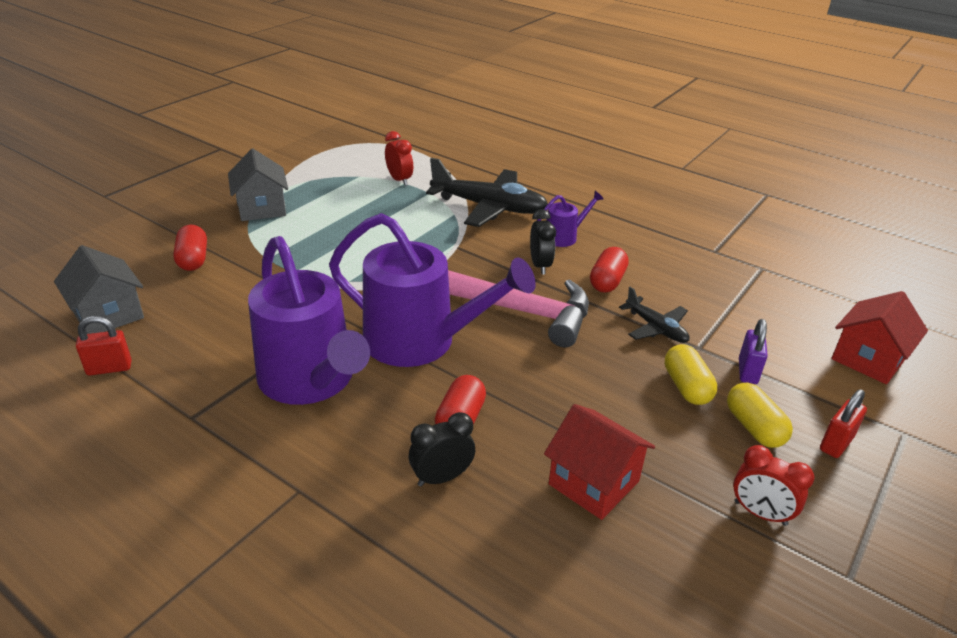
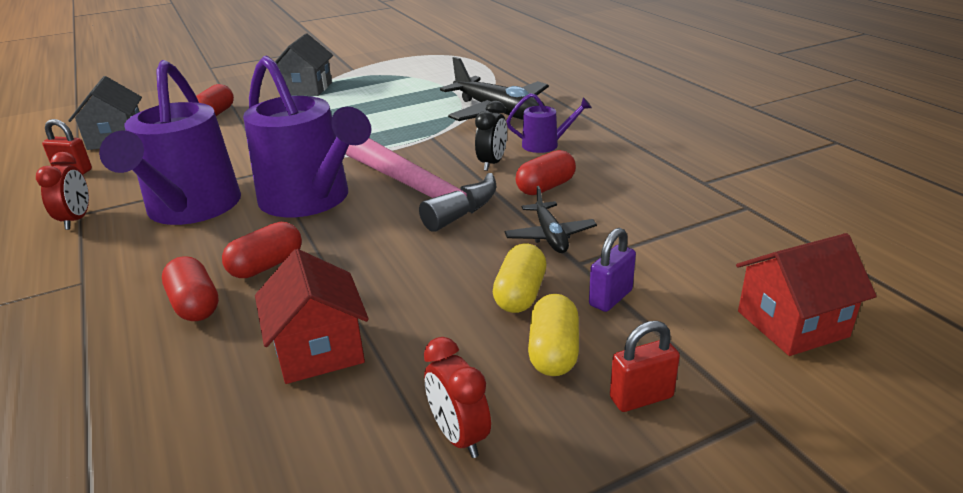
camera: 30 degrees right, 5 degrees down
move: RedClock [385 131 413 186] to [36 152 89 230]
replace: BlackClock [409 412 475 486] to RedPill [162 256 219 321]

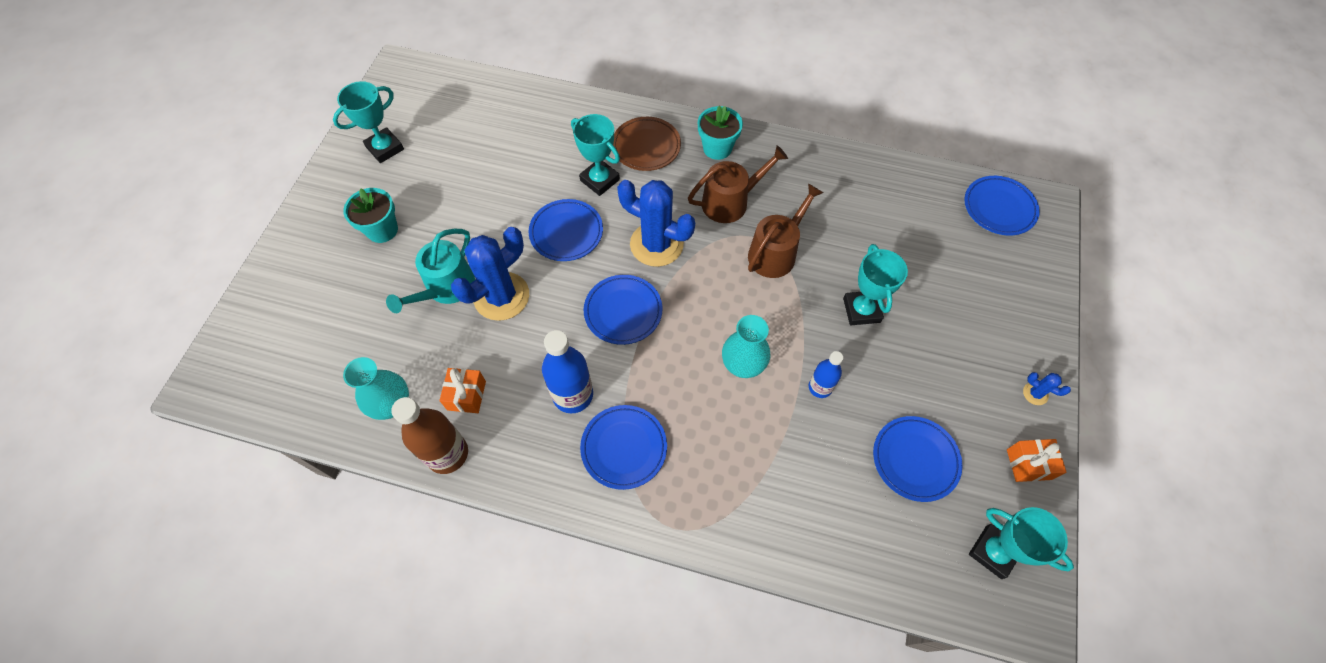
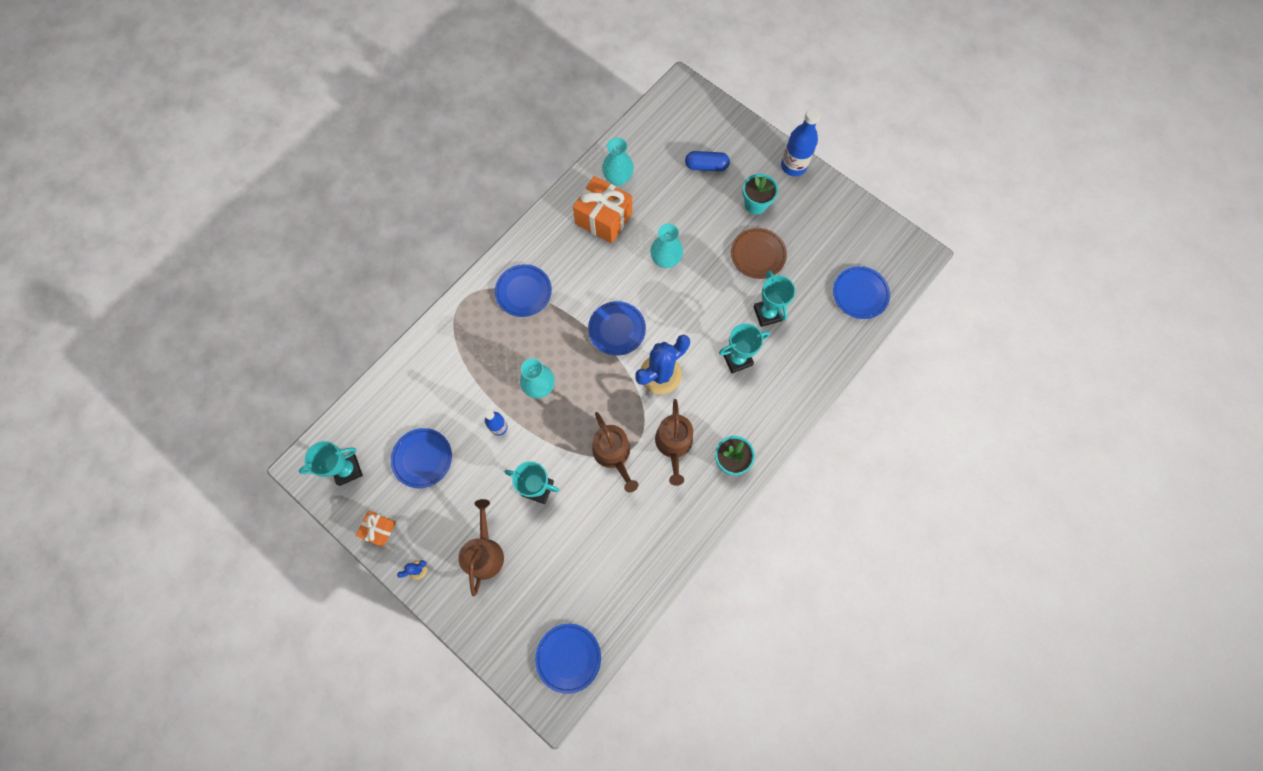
camera: 115 degrees right, 10 degrees up
delete: AquaSprinklingCan [386 229 475 313]; BrownDrinkBottle [391 397 468 474]
insert: BrownSprinklingCan [458 499 504 596]; CobaltPill [685 151 730 171]
move: BrownFlatDish [613 117 681 171] to [731 228 787 279]; AquaPrizeCup [333 81 404 163] to [753 271 795 327]; CobaltDrinkBottle [542 330 593 413] to [781 108 820 176]; CobaltFlatDish [529 199 603 261] to [833 266 890 319]
replace: CobaltPricklyPlant [451 227 529 321] to AquaTallVase [650 224 683 268]
resize: BrightOrangeGift [439 368 486 413] = [573 176 632 244] x1.88

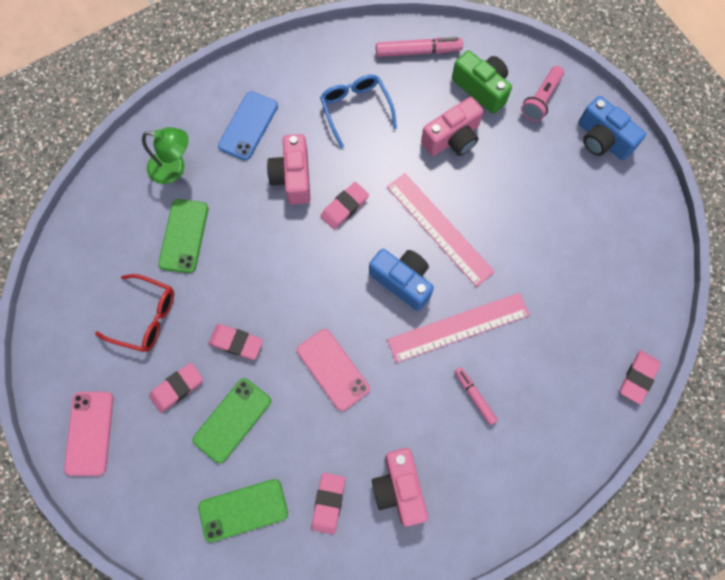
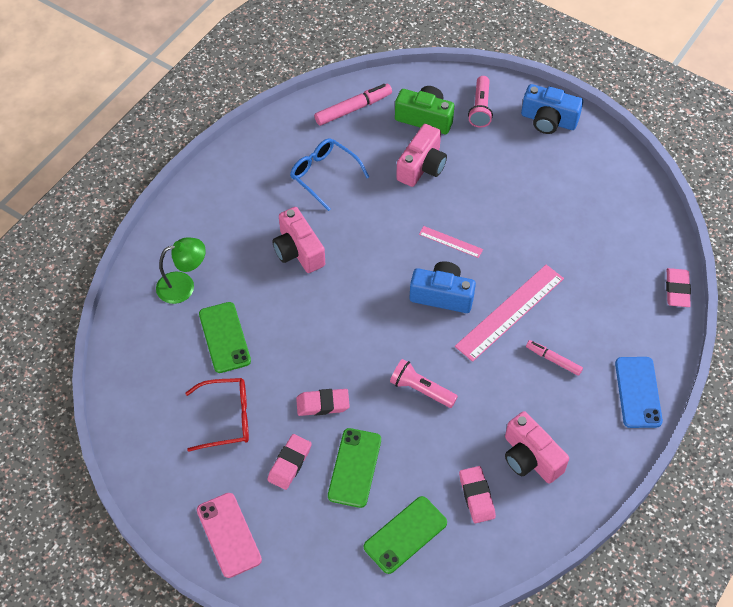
camera: 25 degrees left, 15 degrees down
delete: RosePinkGumEraser [321 182 369 230]
move: CobaltMobilePhone [218 91 278 160] to [615 357 663 428]
replace: RosePinkMobilePhone [297 329 370 411] to RosePinkPocketTorch [390 359 458 408]
resize: RosePinkMeasuringStick [387 173 495 287] = [419 226 483 258] x0.49

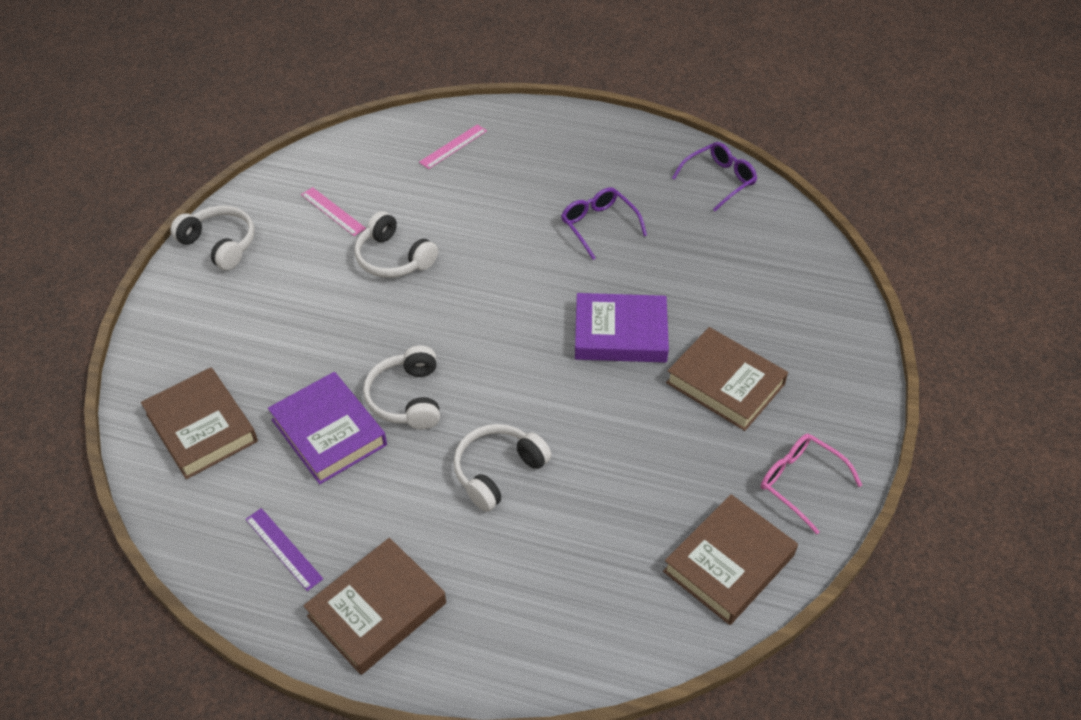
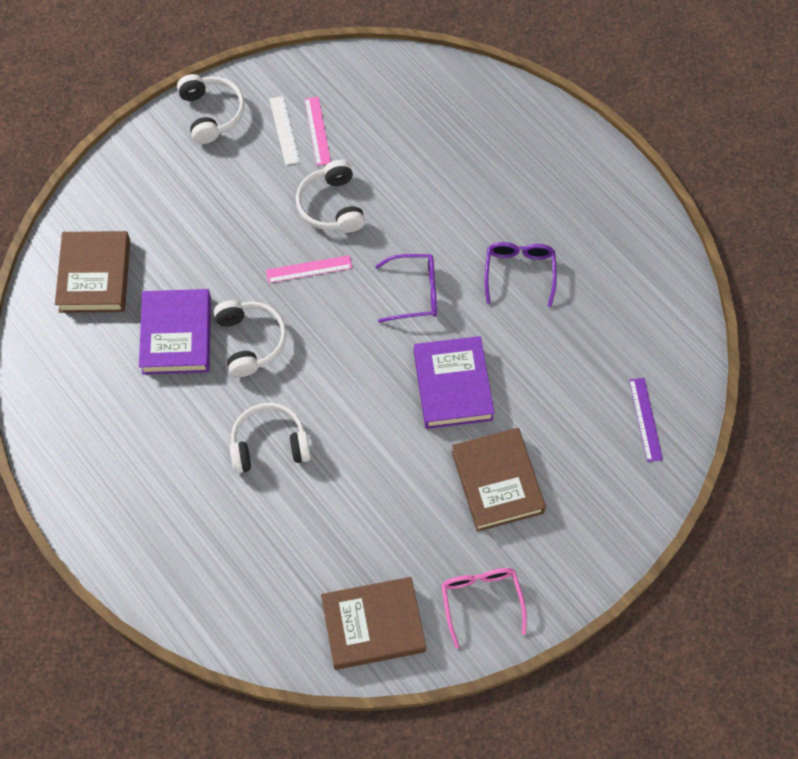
camera: 35 degrees right, 15 degrees up
delete: BrownBook [303 538 446 675]
insert: PureWhiteMeasuringStick [269 96 300 165]
move: RosePinkMeasuringStick [419 124 487 169] to [266 255 352 283]; PurpleGlasses [672 142 757 211] to [375 254 437 323]; PurpleMeasuringStick [245 508 323 591] to [629 378 663 462]
rotate: PureWhiteHeadphones [363 345 440 429] = [214 300 287 377] 135 degrees clockwise; PurpleBook [575 293 669 363] = [414 336 494 429] 45 degrees clockwise

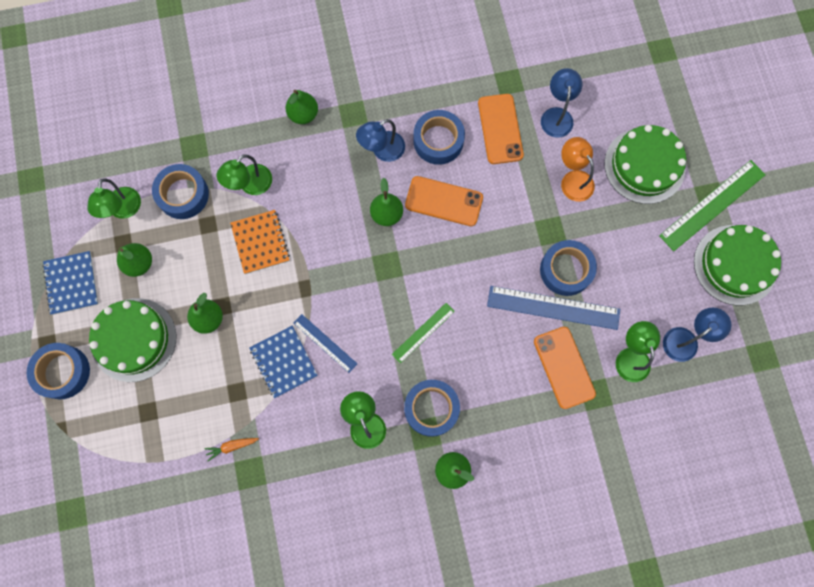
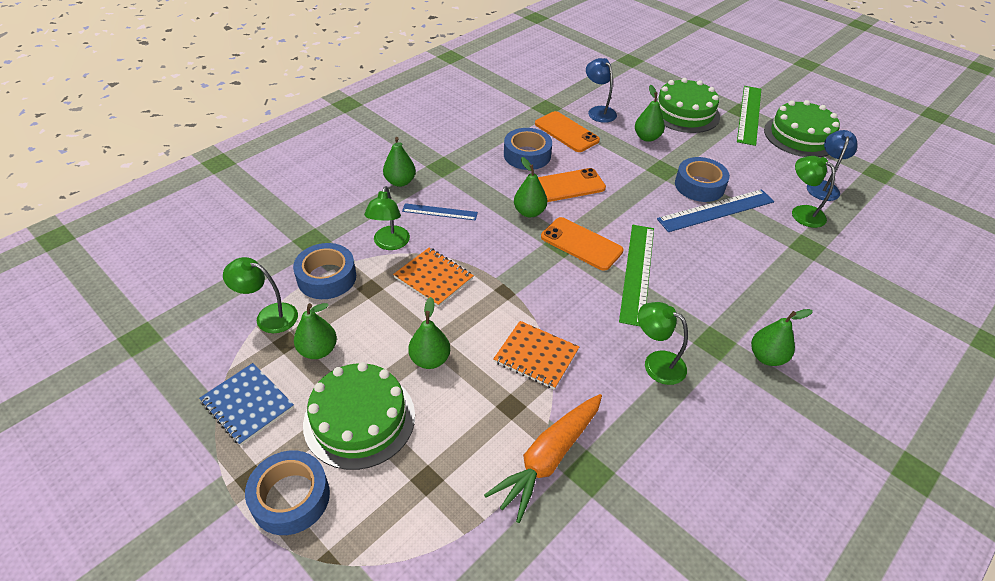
camera: 35 degrees left, 30 degrees down
delete: CobaltDeskLamp [356 119 405 162]; CobaltTape [404 380 460 437]
move: CobaltMeasuringStick [294 314 357 373] to [402 203 478 220]; BrightOrangeMobilePhone [534 327 596 409] to [541 217 623 271]
replace: BrightOrangeDeskLamp [561 137 595 202] to GreenPearFruit [635 85 665 142]
recolor: CobaltNotebook [249 326 318 398] to BrightOrangeNotebook [493 321 579 390]
rotate: GreenDeskLamp [87 179 141 219] = [223 257 298 333] 135 degrees clockwise
resize: BrightOrangeCarrot [204 438 259 461] = [484 394 602 523] x2.34; GreenMeasuringStick [392 303 455 363] = [619 225 654 326] x1.74

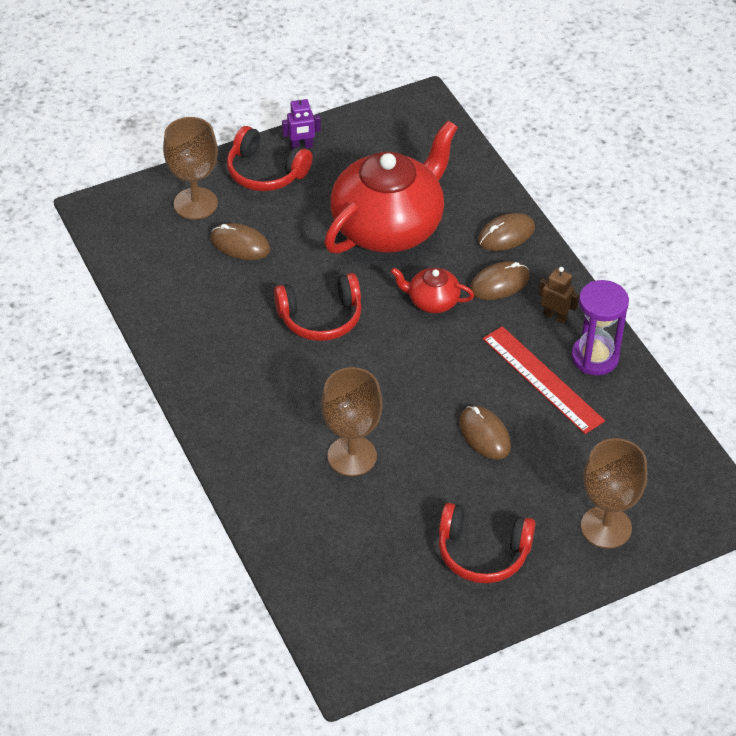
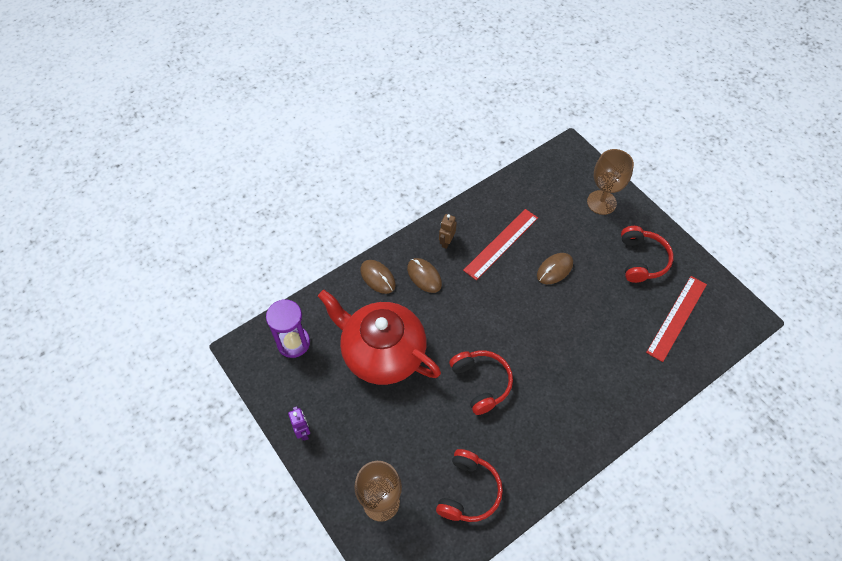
camera: 100 degrees left, 10 degrees up
delete: BrownPcMouse [210 223 270 260]; BrownWineGlass [321 367 382 476]; RedChinaTeapot [391 268 474 313]
insert: RedMeasuringStick [646 276 707 362]
move: PurpleSandglass [571 280 629 375] to [266 299 310 358]; RedHeadphones [227 126 313 191] to [436 449 503 522]

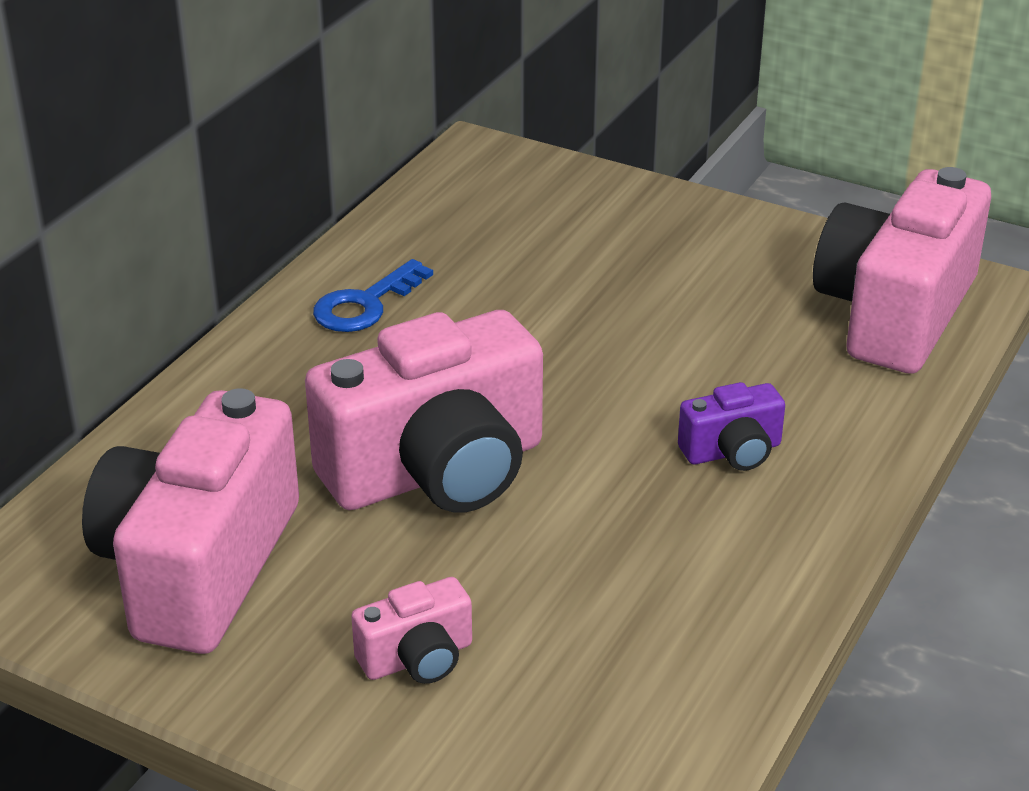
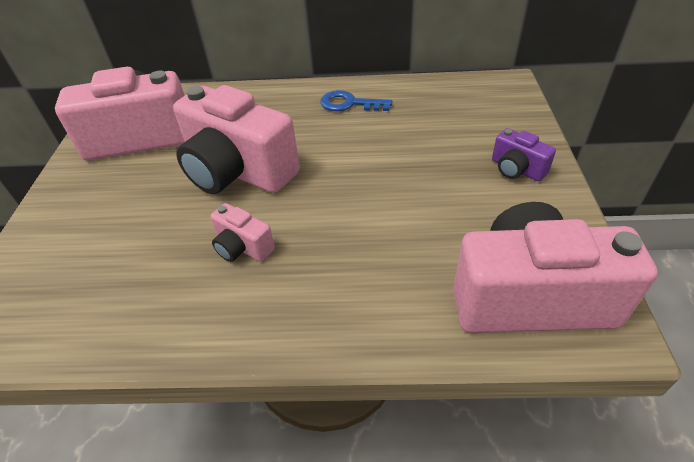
camera: 65 degrees right, 10 degrees up
move: RosePinkCompactCamera [351 577 472 684] to [210 203 275 262]; PurpleCompactCamera [678 382 785 471] to [492 128 556 181]

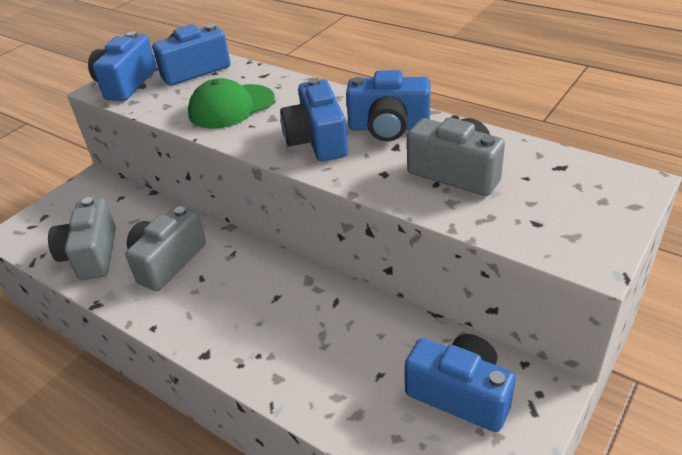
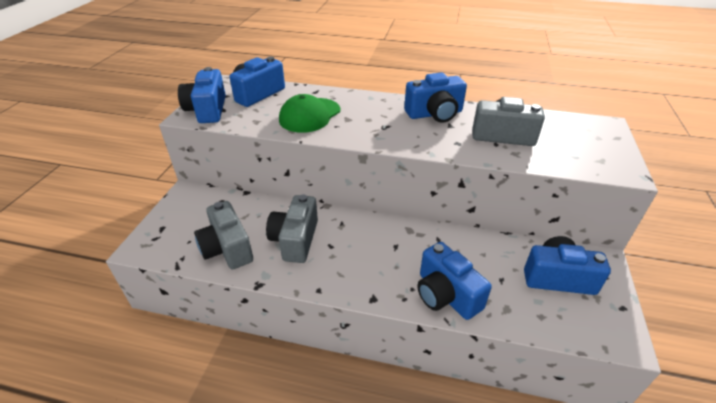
camera: 25 degrees left, 0 degrees up
move: CobaltCompactCamera [280 78 348 161] to [417 242 492 320]

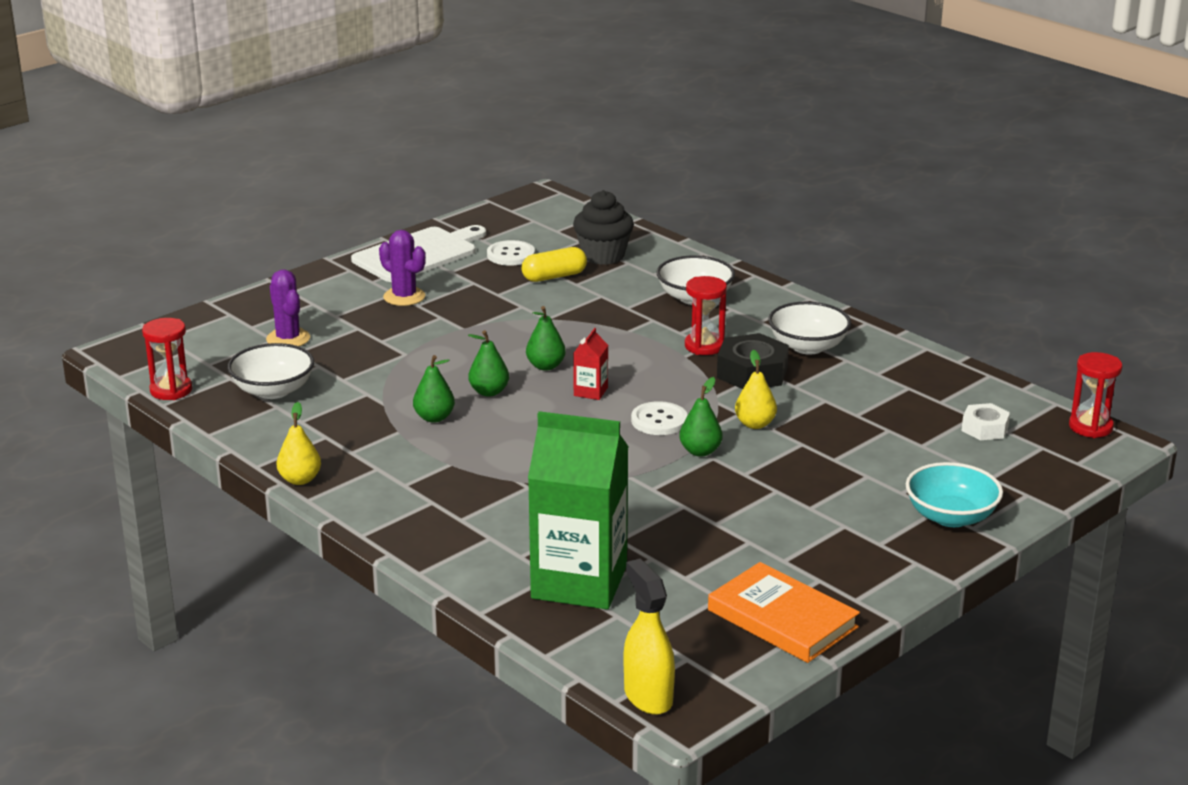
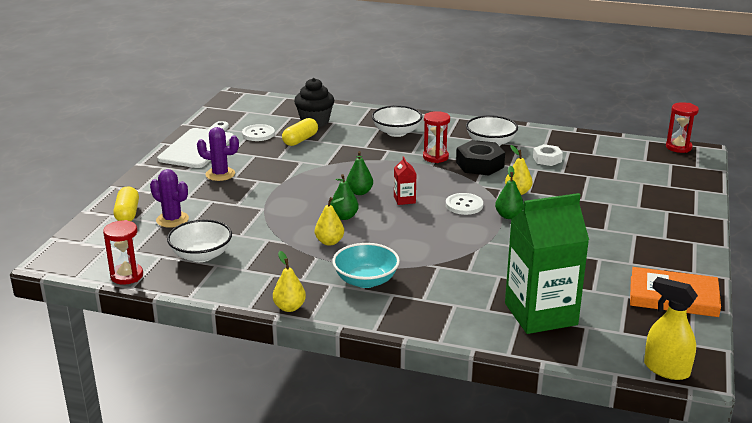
camera: 30 degrees left, 0 degrees up
insert: BrightYellowPill [114 186 139 221]
move: AquaDeepDish [906 462 1003 527] to [332 243 400 288]; PureWhiteHexNut [961 403 1010 440] to [533 144 563 166]
recolor: GreenPearFruit [413 355 455 423] to BrightYellowPearFruit [315 197 345 246]

